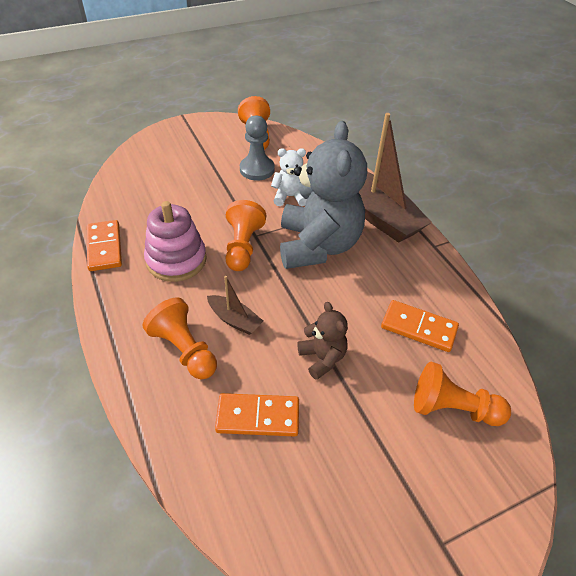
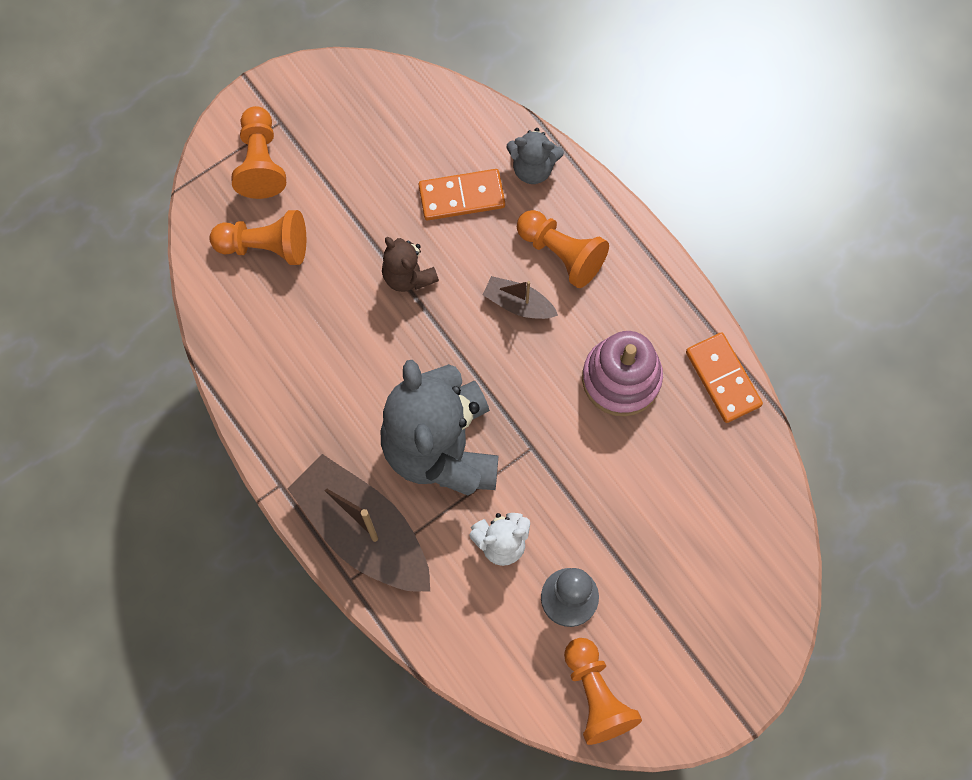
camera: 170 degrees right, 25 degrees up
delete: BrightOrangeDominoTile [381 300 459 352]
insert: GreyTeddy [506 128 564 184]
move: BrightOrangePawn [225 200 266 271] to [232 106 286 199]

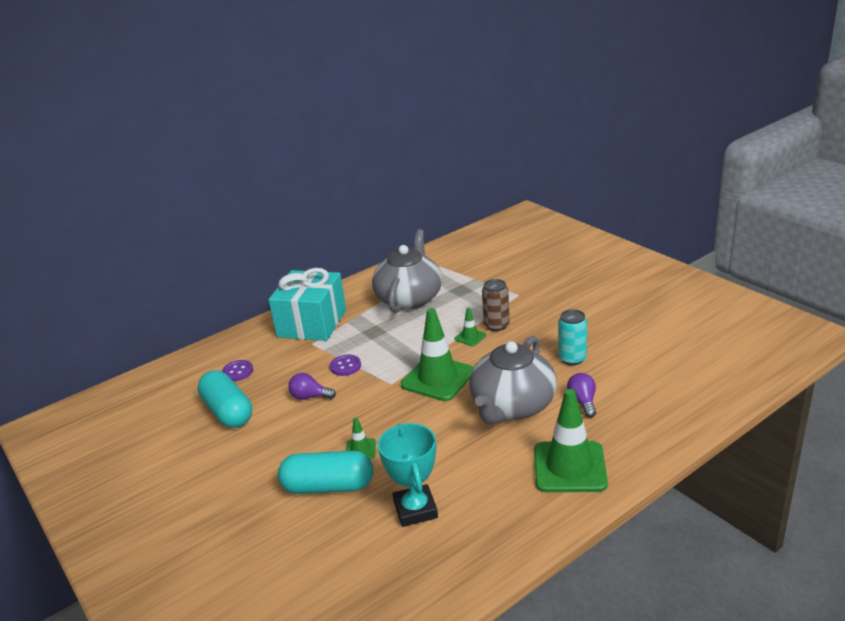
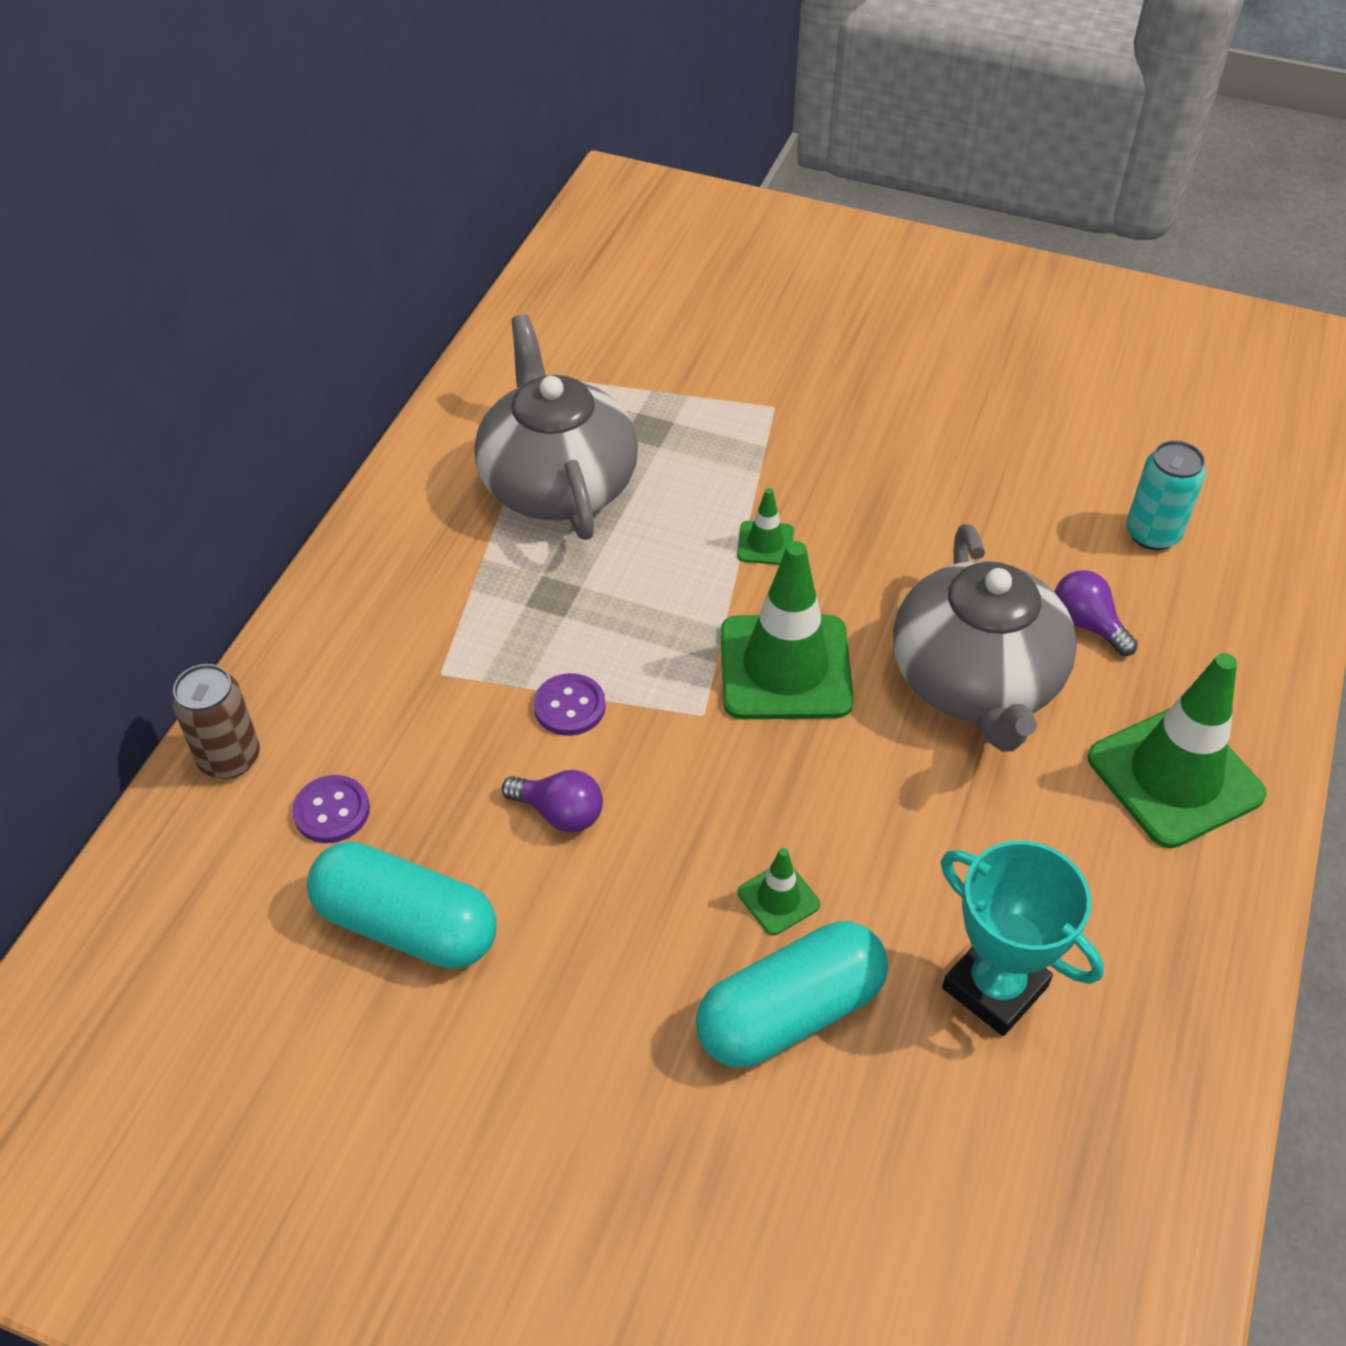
camera: 35 degrees left, 20 degrees up
delete: AquaGift [269 268 346 341]
move: BrownTin [482 279 510 331] to [172 664 260 779]; AquaTin [558 309 587 365] to [1126 440 1206 550]
rotate: PurpleLightBulb [288 373 336 400] = [502 770 603 833] 135 degrees counterclockwise

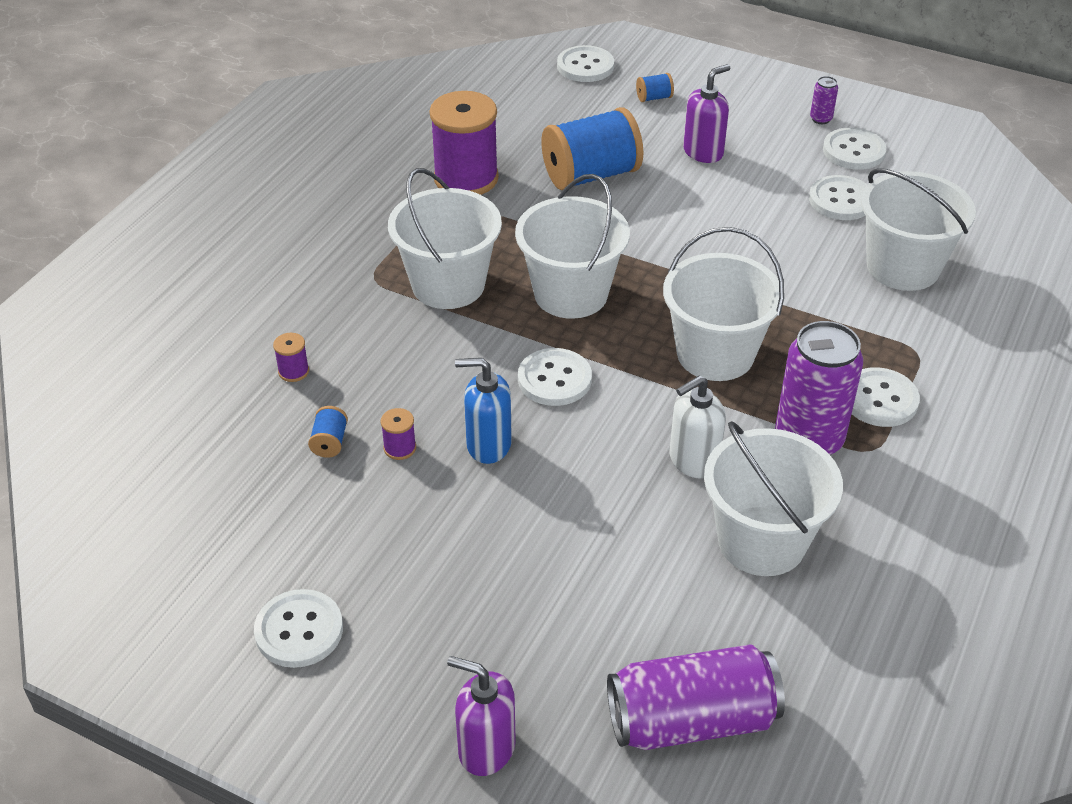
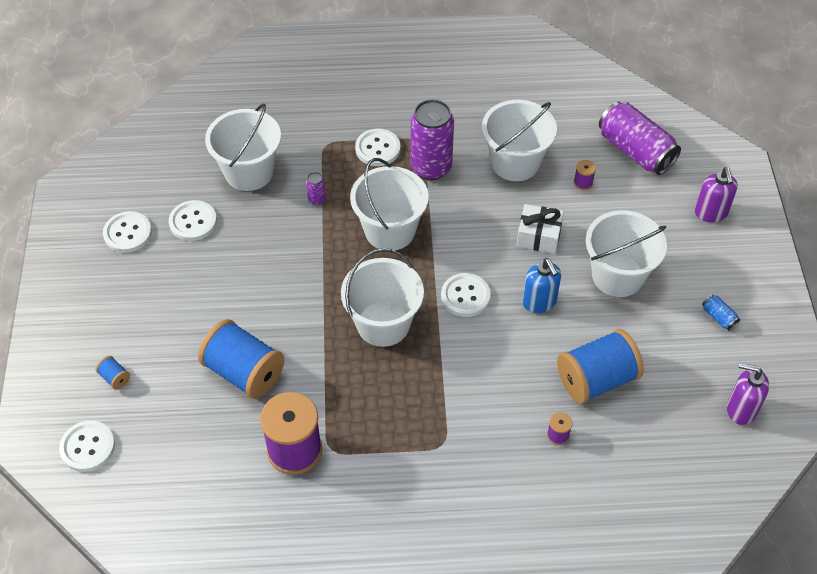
camera: 120 degrees left, 10 degrees up
delete: PureWhiteSoapPump [669 375 726 479]
insert: PureWhiteGift [516 204 564 254]
move: PurpleTin [810 76 838 124] to [306 172 326 205]; PurpleReelOfThread [381 408 416 460] to [574 160 596 190]; PureWhiteSandBucket [388 168 502 309] to [586 210 667 297]; PurpleSoapPump [683 64 730 163] to [727 363 769 425]
replace: PureWhiteSewingButton [254 589 343 668] to CobaltTin [702 294 740 331]
resize: CobaltReelOfThread [308 406 348 458] = [557 329 644 404] x2.44

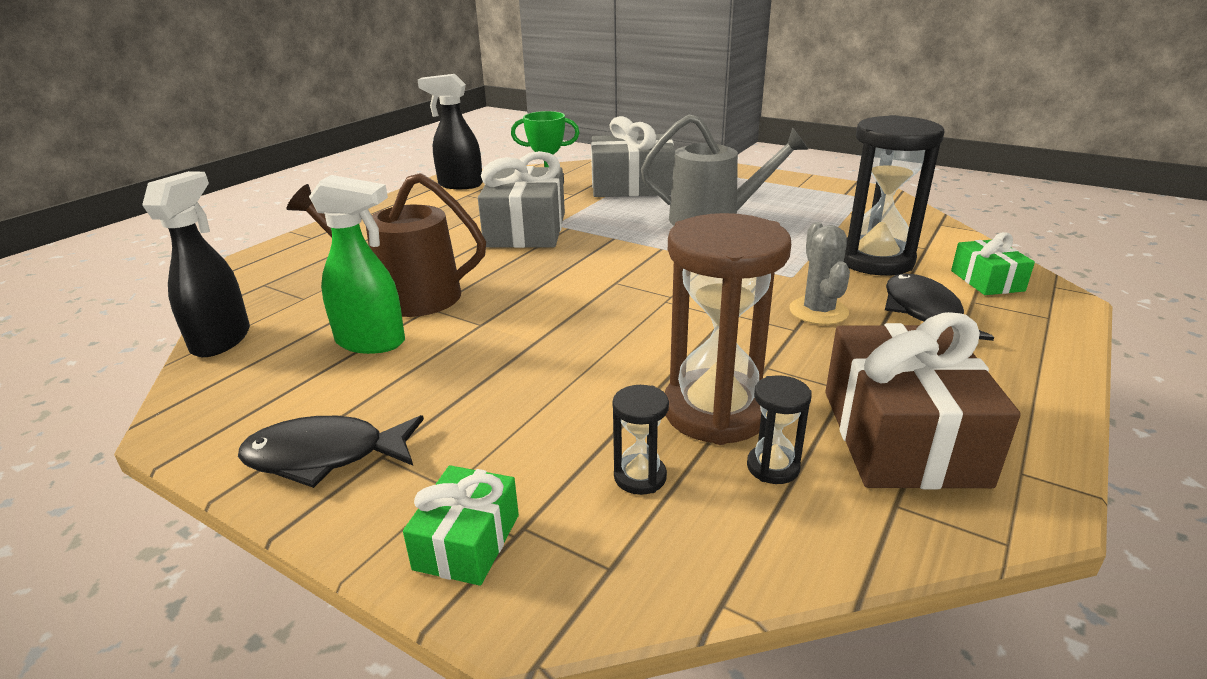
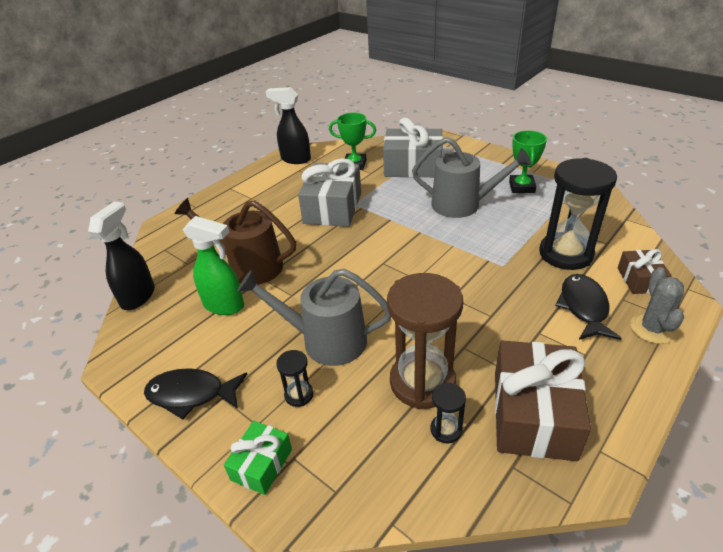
camera: 10 degrees right, 10 degrees up
insert: GreySprinklingCan [237 269 391 366]; GreenPrizeCup [509 130 547 193]
move: BlackSandglass [613 385 669 495] to [276 350 313 407]; GreyPricklyPlant [789 222 850 325] to [630 267 684 344]
recolor: GreenGift [951 232 1035 295] to BrownGift [618 249 672 294]

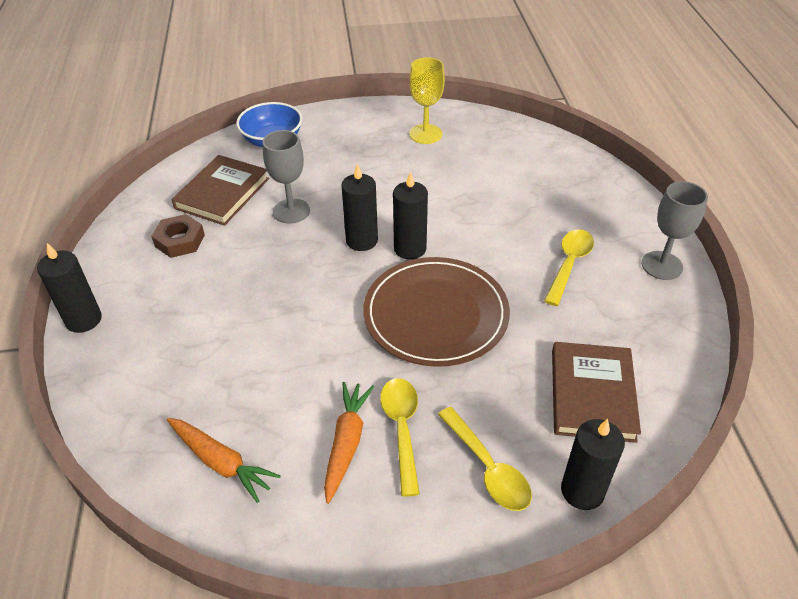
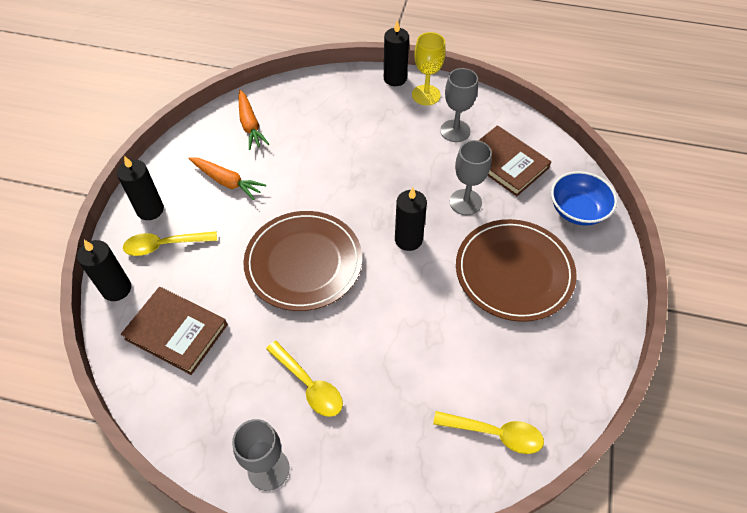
camera: 110 degrees right, 10 degrees up
insert: BrownFlatDish [456 219 577 322]
move: BlackWaxCandle [393 171 428 260] to [117 156 164 220]; BrightYellowWineGlass [409 57 445 144] to [412 32 446 105]; BrightYellowTeaspoon [380 378 420 497] to [433 411 544 454]
replace: BrownHexNut [151 214 205 258] to GreyWineGlass [440 68 478 142]
rotate: BrightOrangeCarrot [167 418 281 503] = [239 90 269 150] 75 degrees counterclockwise

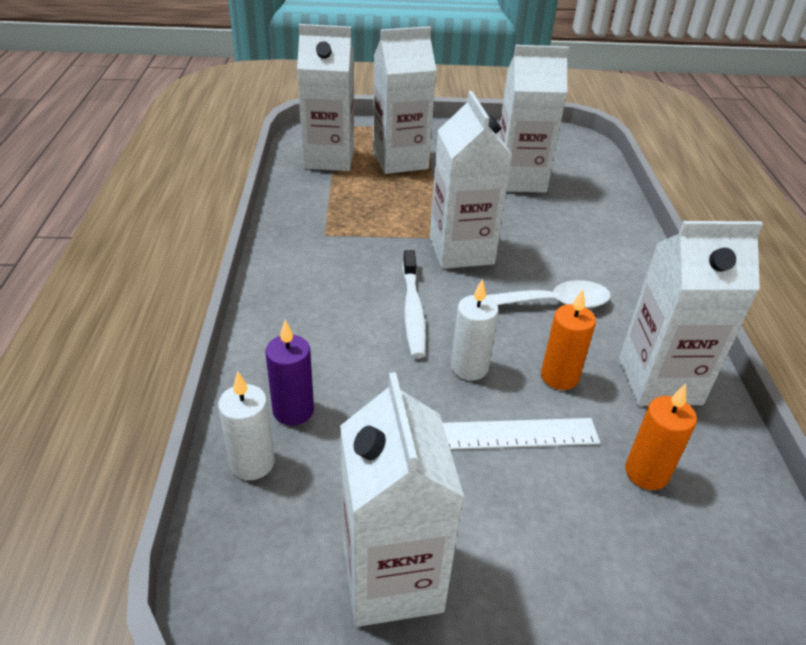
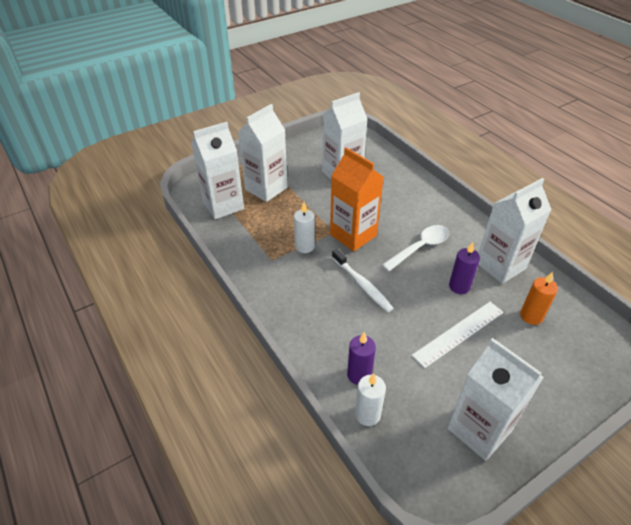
camera: 30 degrees left, 5 degrees up
move: PureWhiteWaxCandle [451 279 499 380] to [294 202 315 253]
recolor: PureWhiteMilkCarton [430 91 513 269] to BrightOrangeMilkCarton [330 147 383 252]; BrightOrangeWaxCandle [541 289 596 390] to PurpleWaxCandle [449 242 480 294]

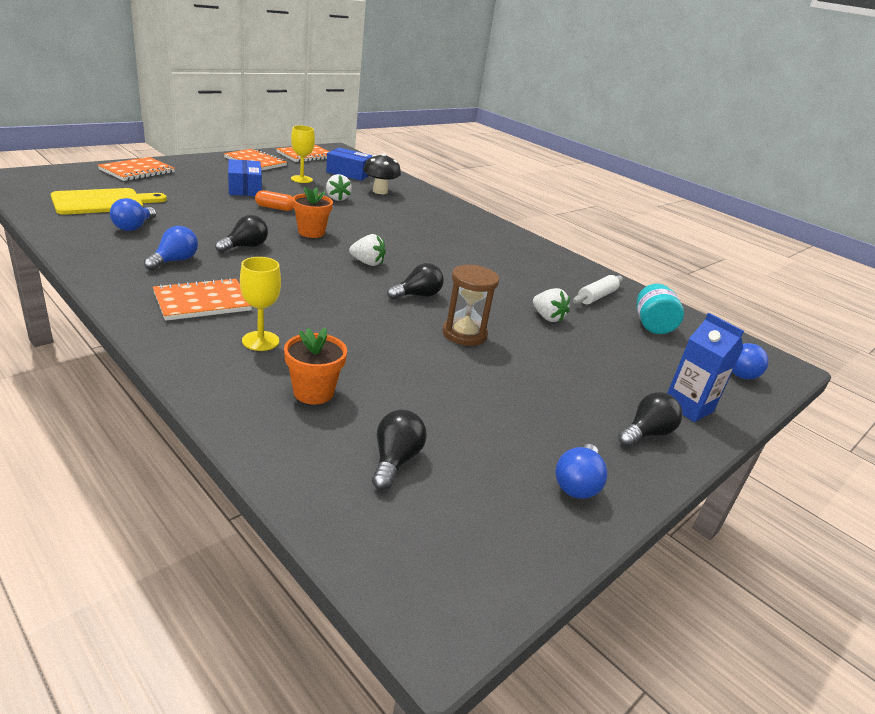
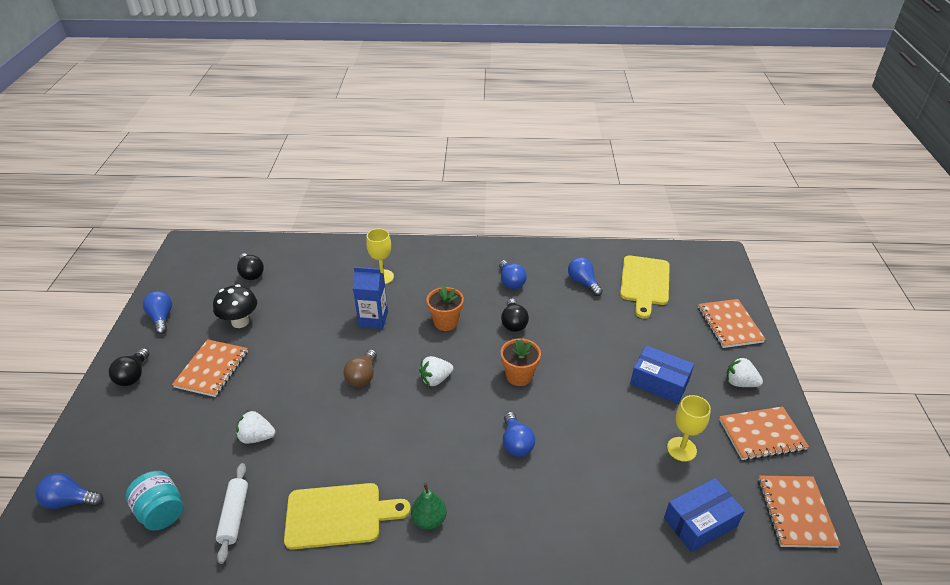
camera: 140 degrees right, 10 degrees up
delete: BrightOrangePill [255 190 294 211]; BrownSandglass [443 265 499 346]
insert: BrightYellowBreadBoard [284 483 411 550]; GreenPearFruit [411 483 447 530]; CobaltLightBulb [503 412 535 457]
move: BrightOrangeNotebook [153 277 252 321] to [172 339 248 397]; BlackToadstool [363 153 401 194] to [213 284 257 328]; CobaltMilkCarton [667 313 744 422] to [353 267 388 329]; BrightOrangePlantPot [284 327 347 404] to [427 285 464 331]; PureWhiteStrawberry [326 174 352 201] to [726 357 763 387]
recolor: BlackLightBulb [387 263 444 300] to BrownLightBulb [343 349 377 387]

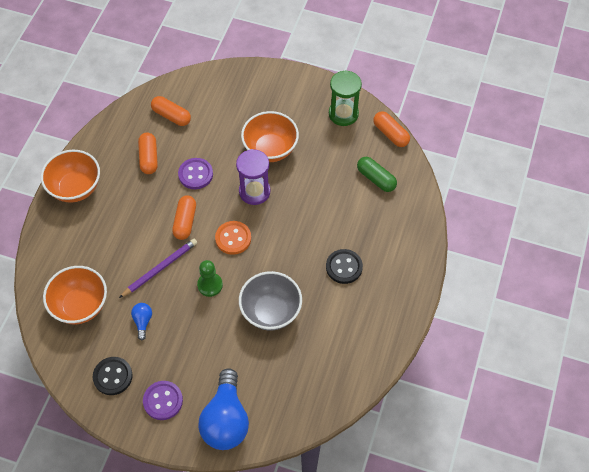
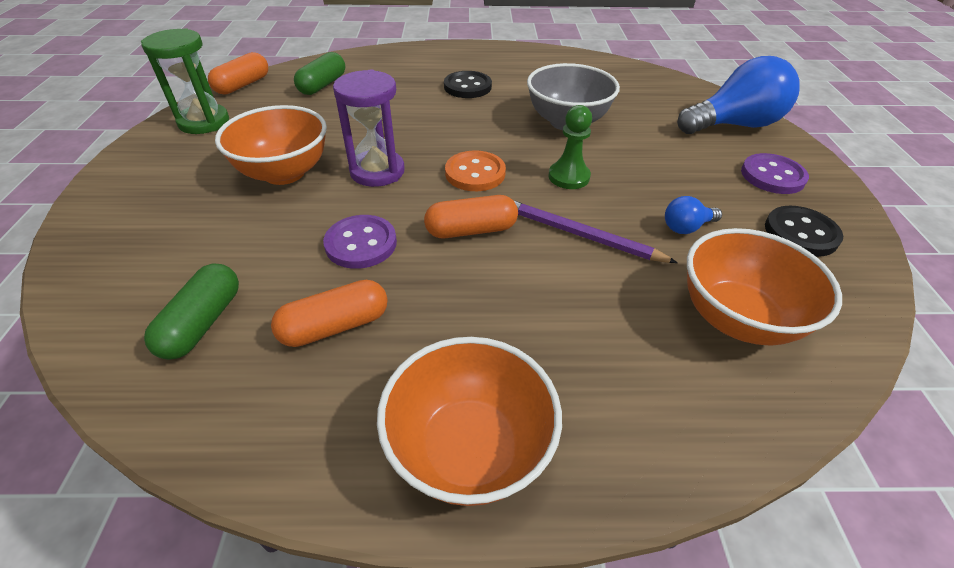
camera: 110 degrees left, 15 degrees down
recolor: BrightOrangePill [151 96 191 126] to GreenPill [144 263 239 360]

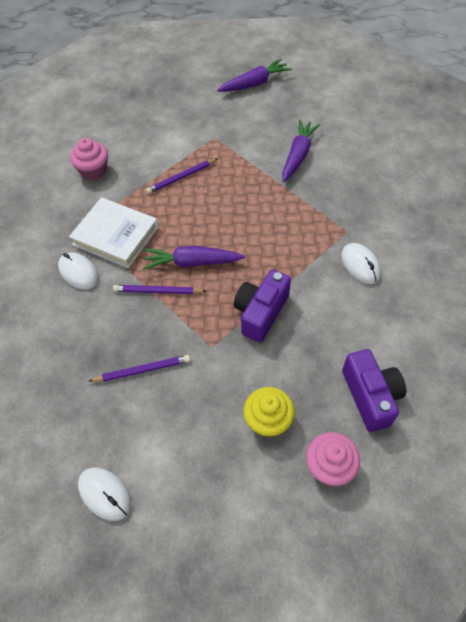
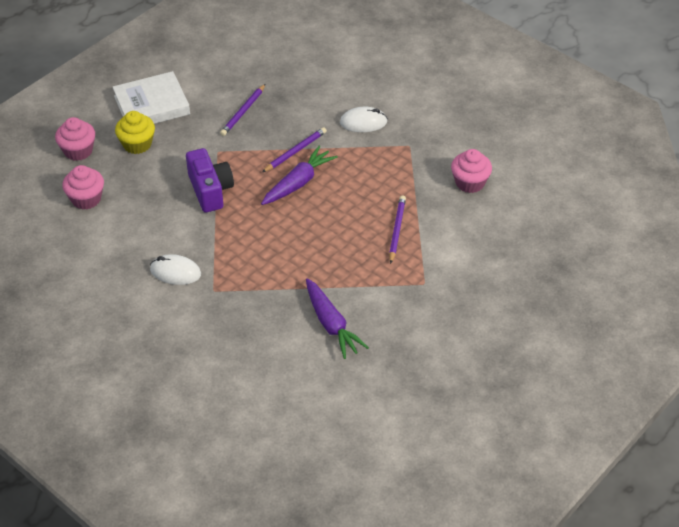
camera: 130 degrees right, 10 degrees down
delete: PureWhitePcMouse [78 468 131 521]; PurpleCarrot [217 59 292 92]
move: PureWhiteBook [69 197 159 268] to [112 71 190 124]
replace: PurpleCompactCamera [342 349 406 432] to RosePinkCupcake [62 165 104 210]

